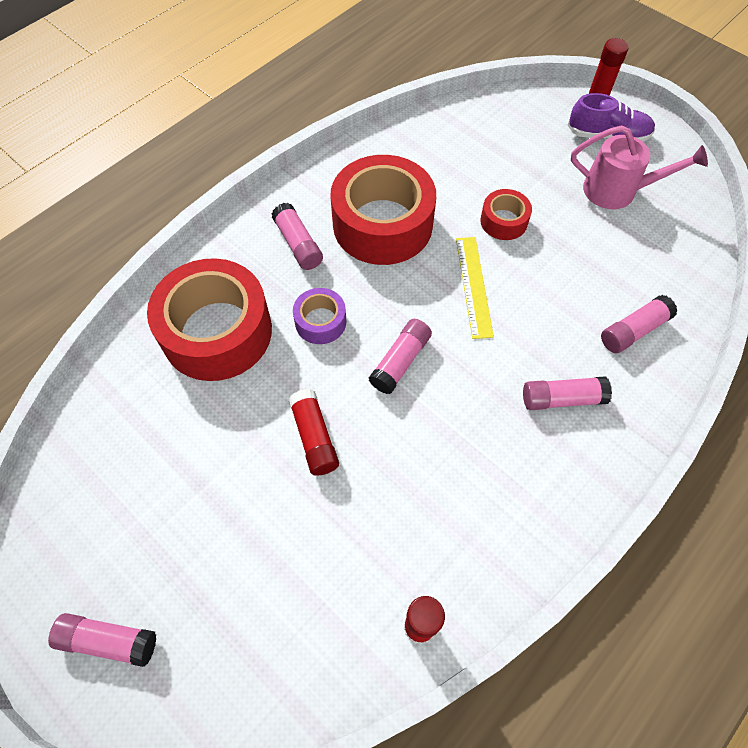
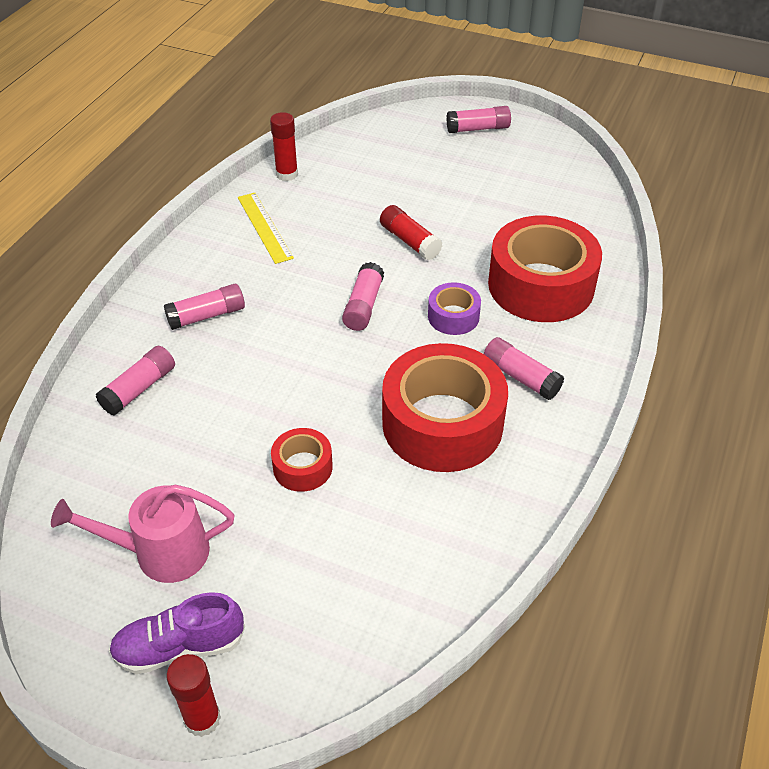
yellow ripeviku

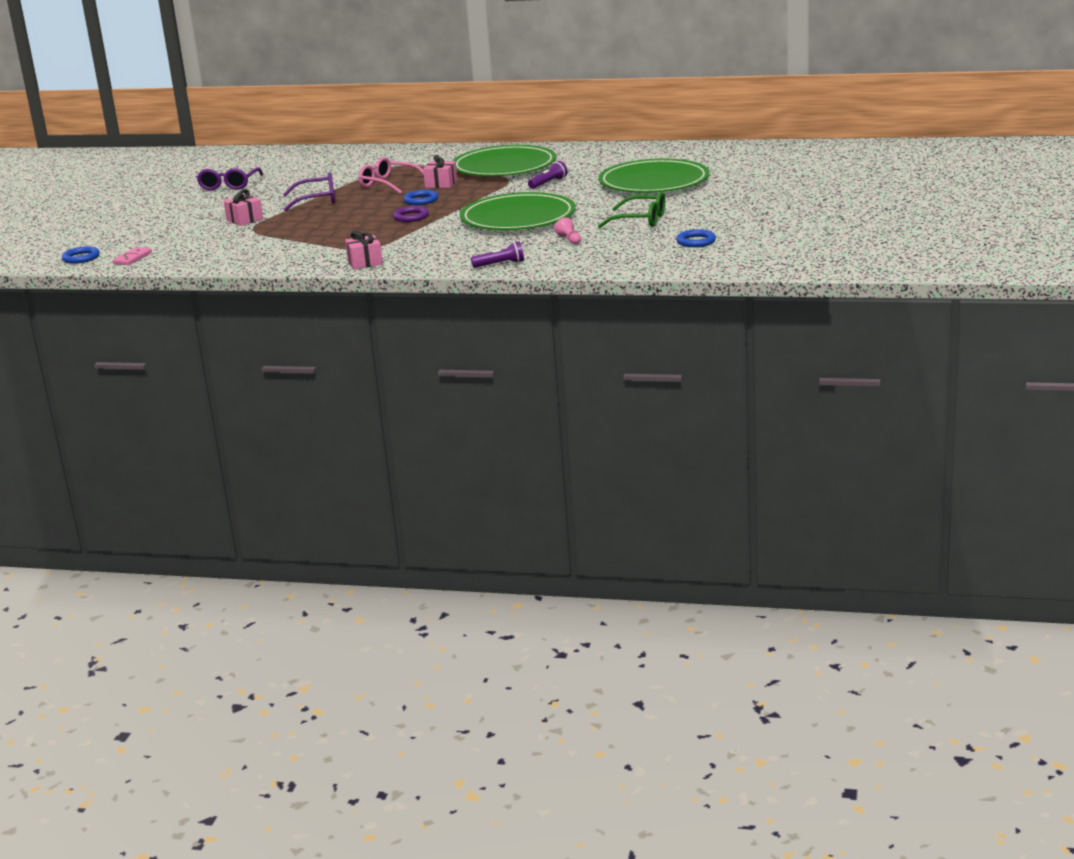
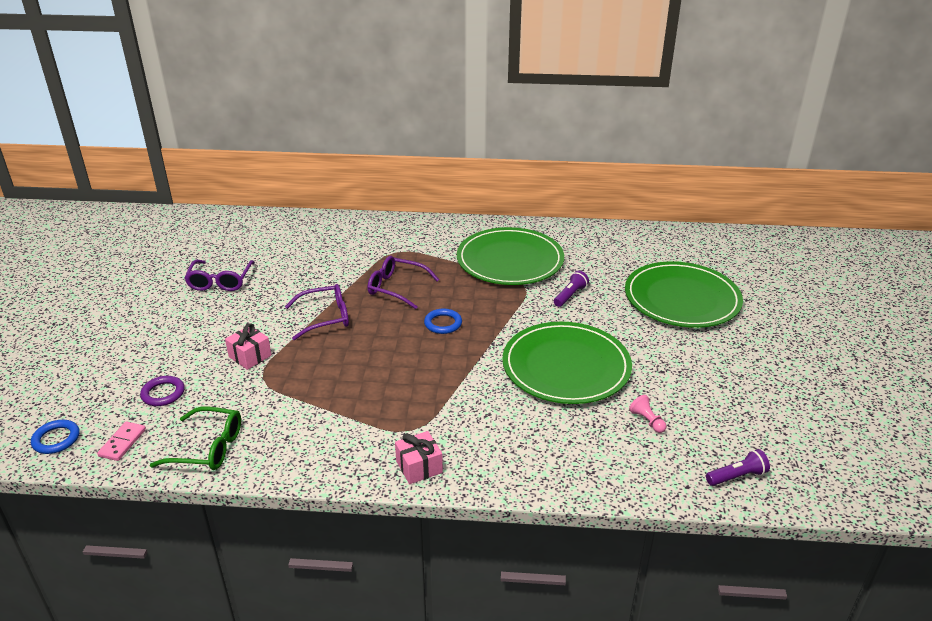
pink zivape (3rd from left in the first image)
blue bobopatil (3rd from left in the first image)
purple bobopatil
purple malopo (2nd from left)
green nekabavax
purple nekabavax (3rd from left)

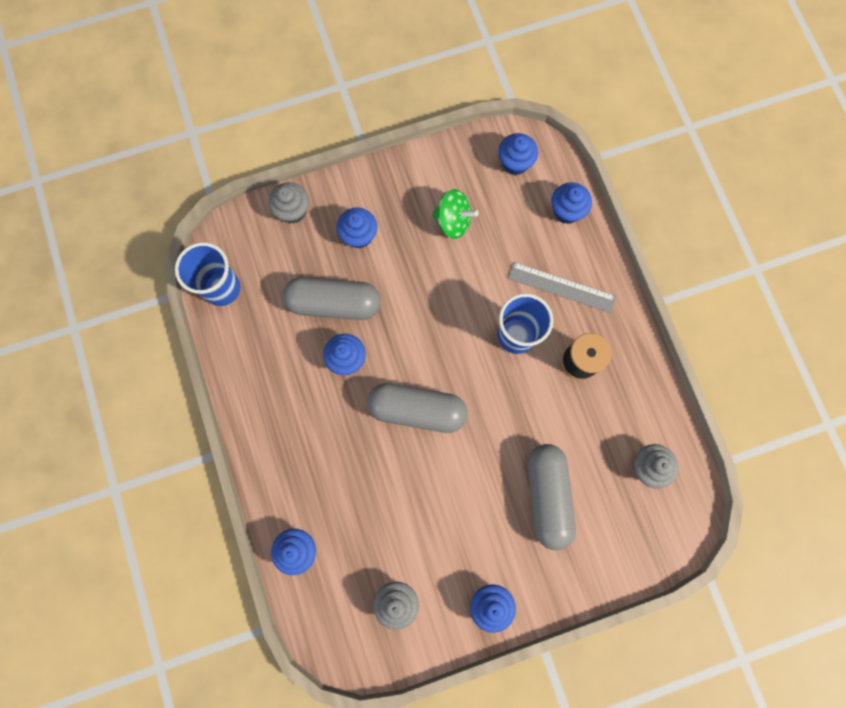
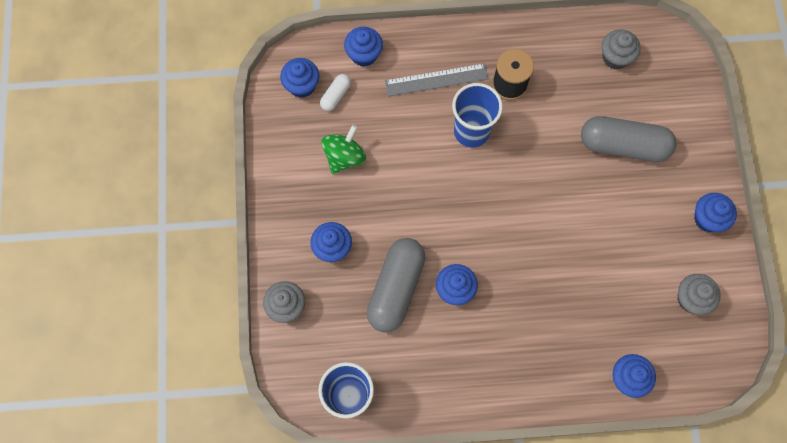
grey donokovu (2nd from left in the first image)
white donokovu
grey ripeviku

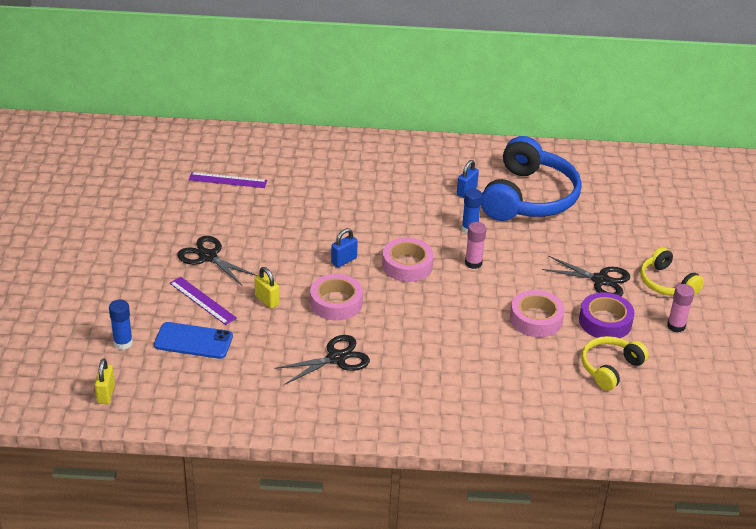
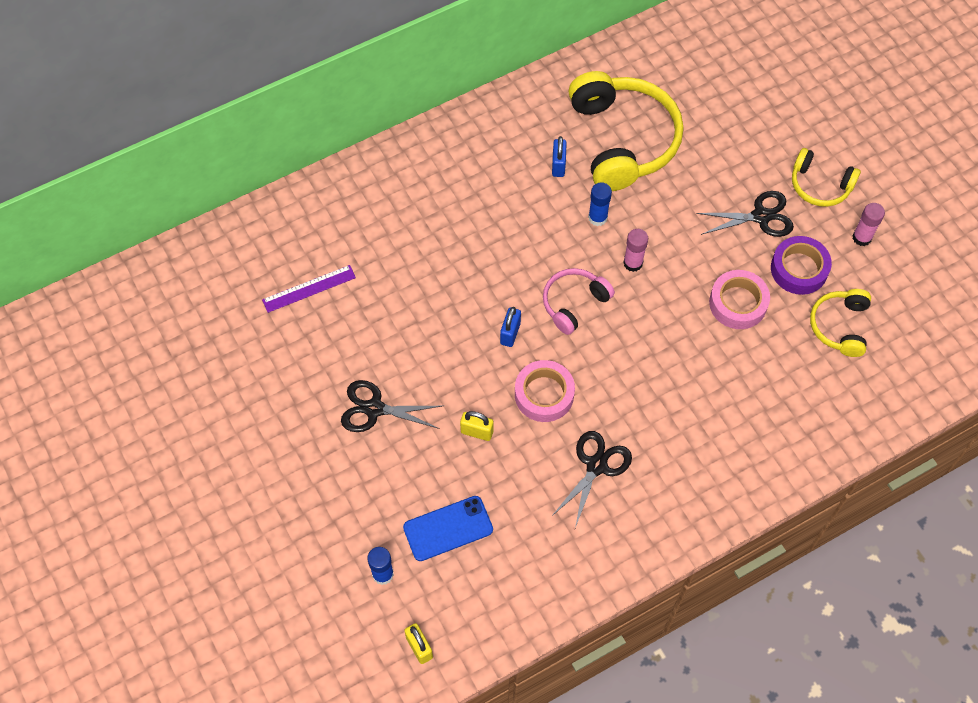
purple ripeviku (1st from left in the first image)
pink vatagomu
yellow vatagomu (1st from left)

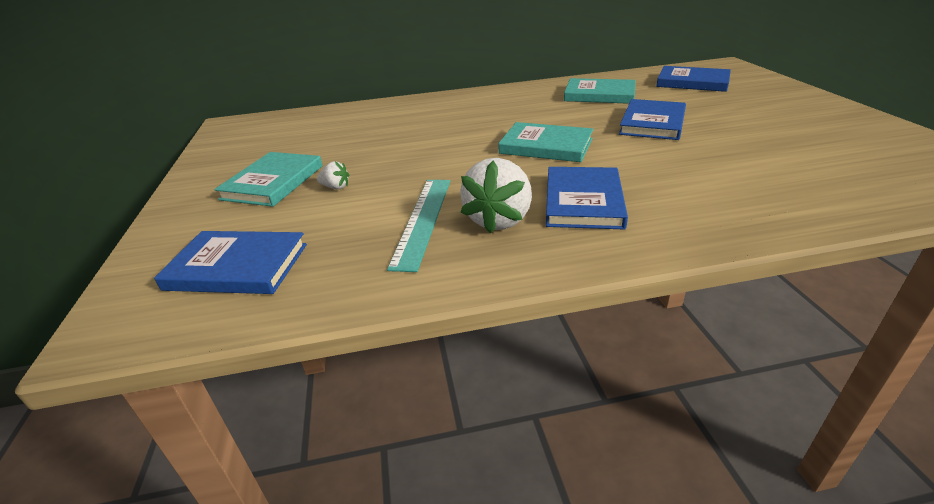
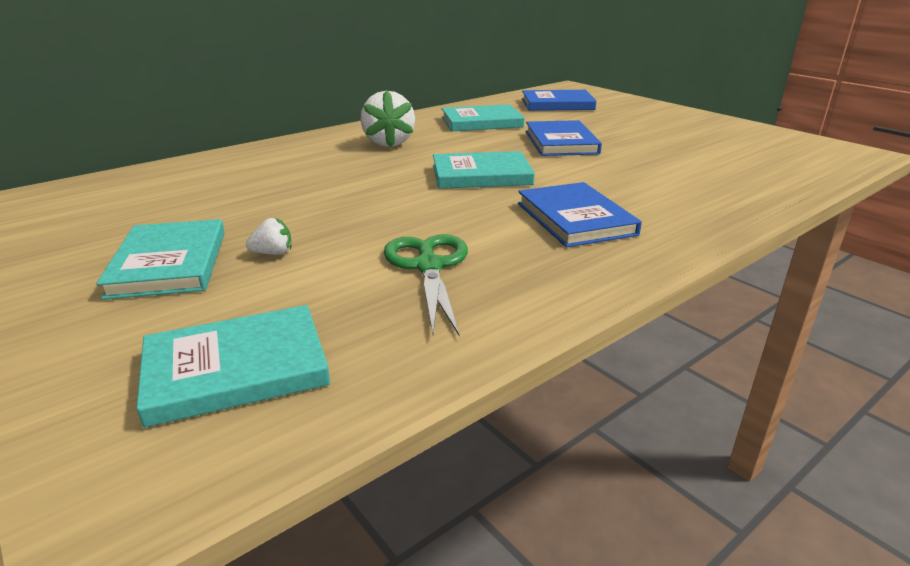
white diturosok (2nd from left)
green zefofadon
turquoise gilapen (2nd from left)

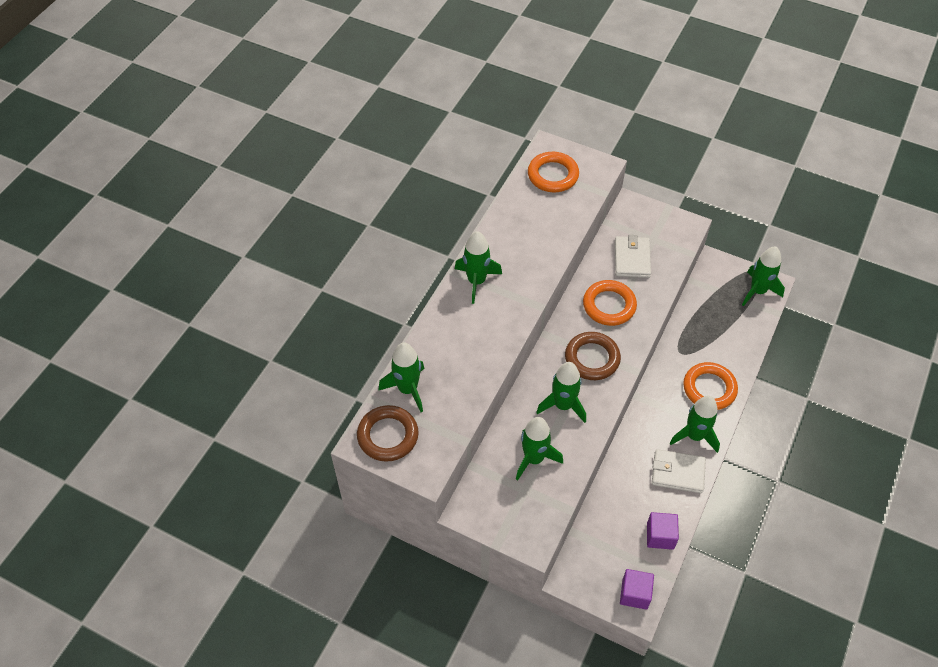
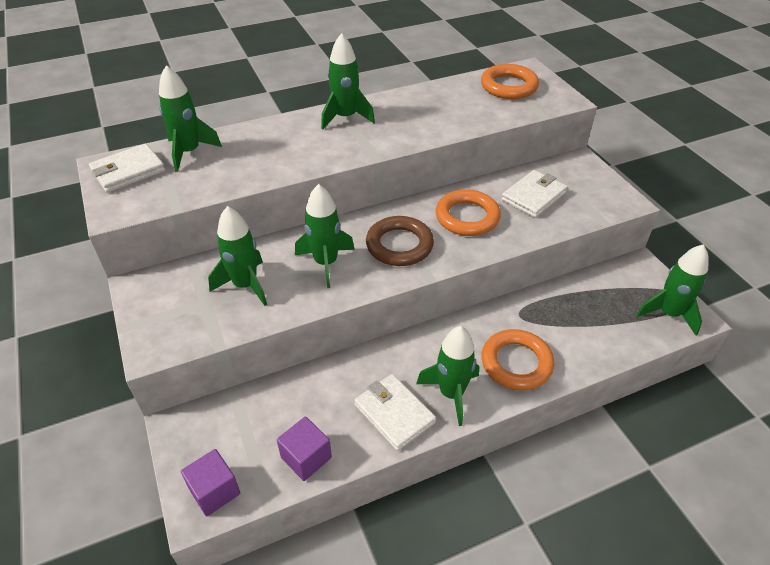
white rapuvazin (1st from left)

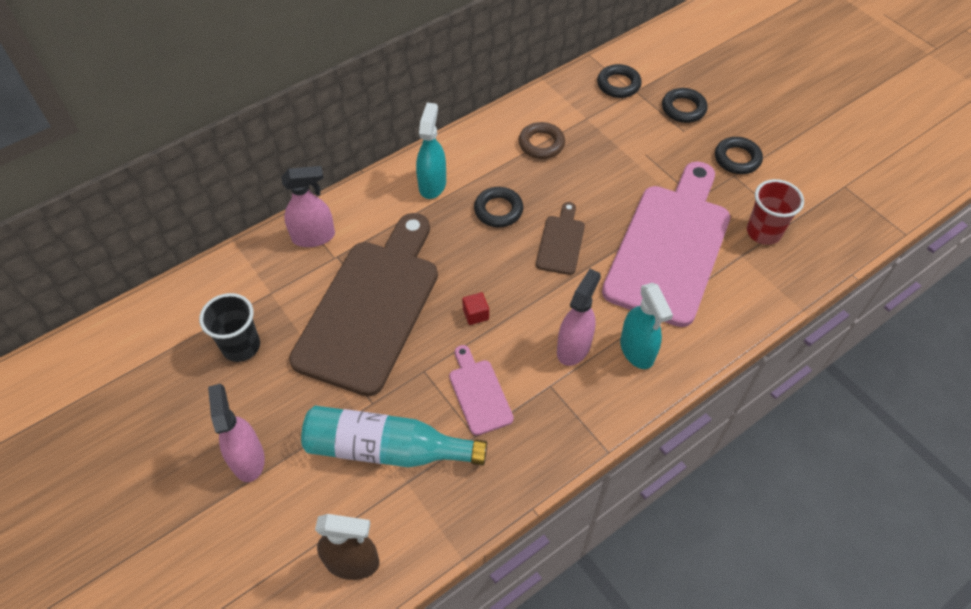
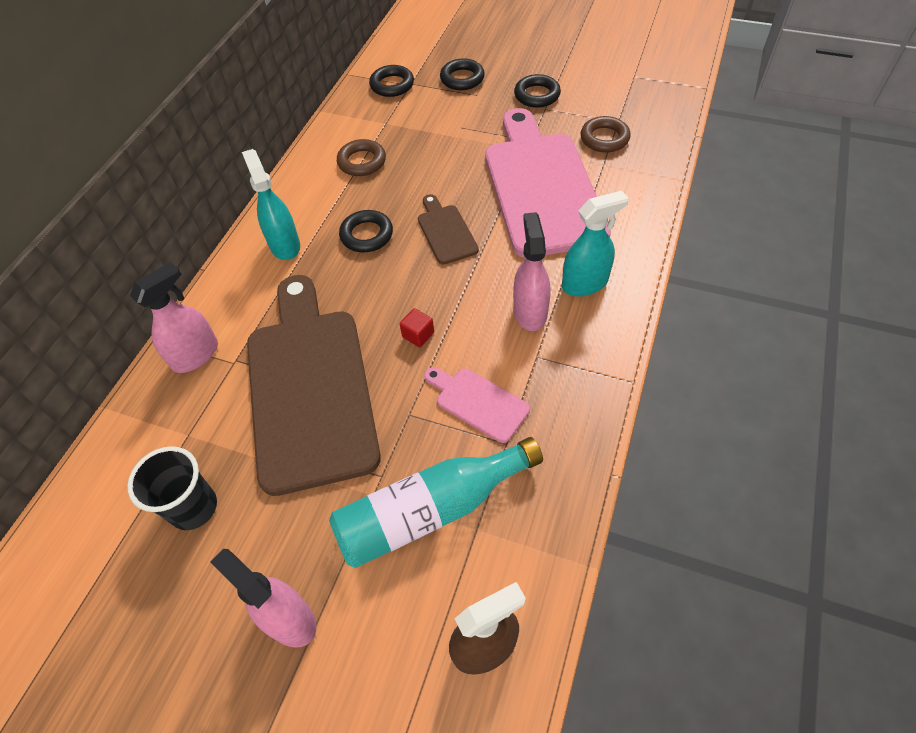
brown bobopatil (2nd from left)
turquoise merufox (2nd from left)

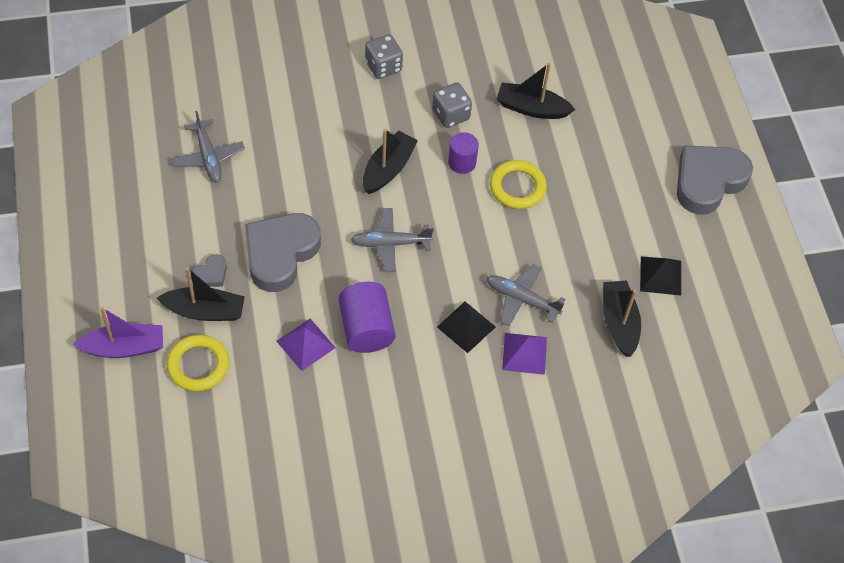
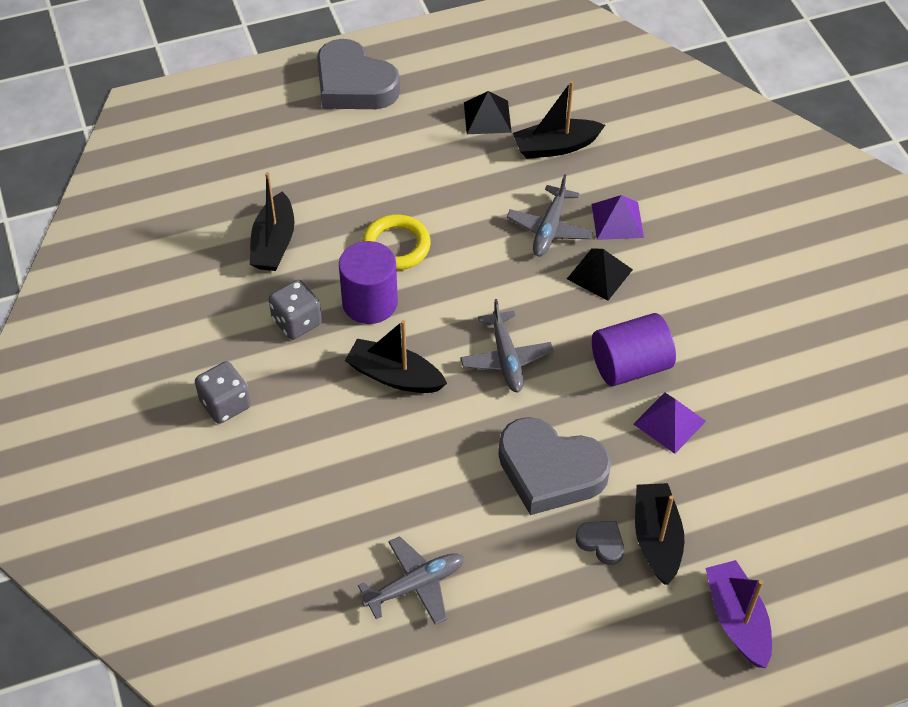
yellow bobopatil (1st from left in the first image)
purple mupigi (1st from left)

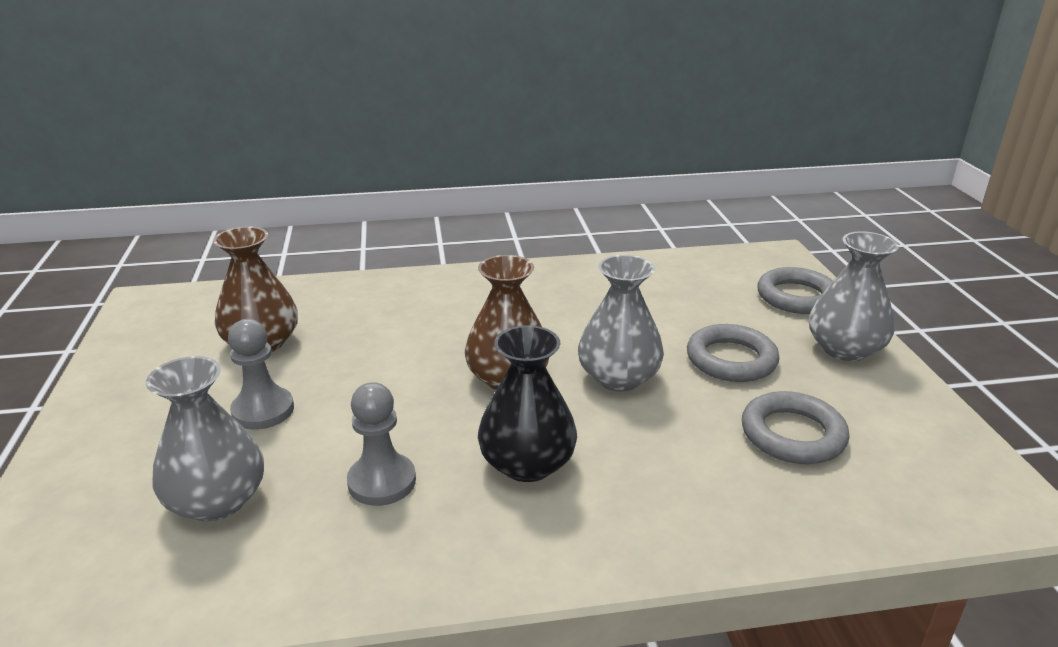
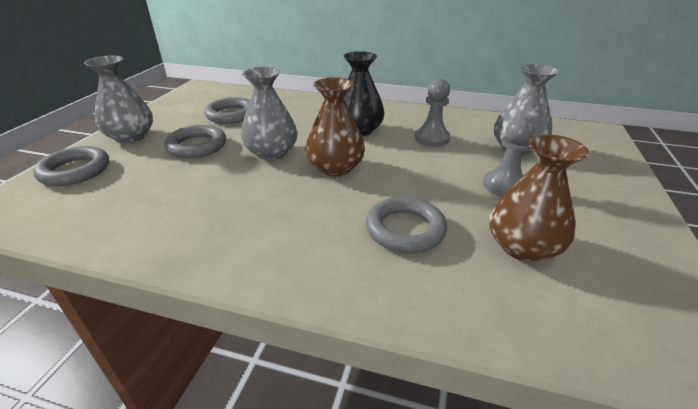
grey bobopatil (4th from left)

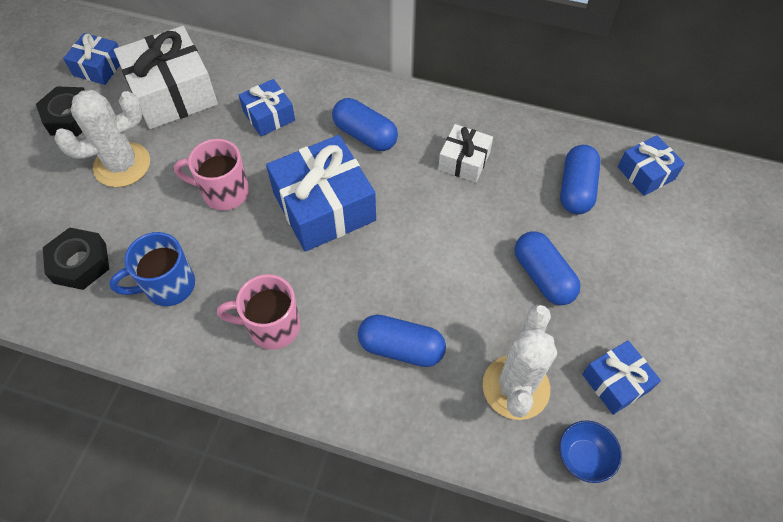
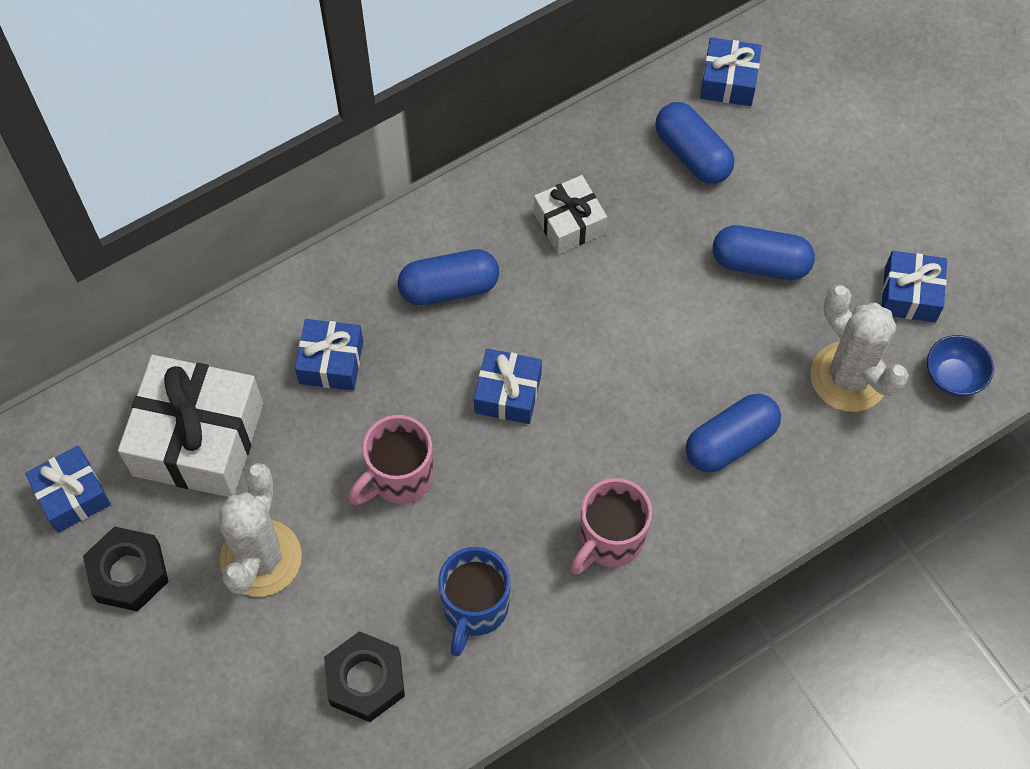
blue zivape (3rd from left)

